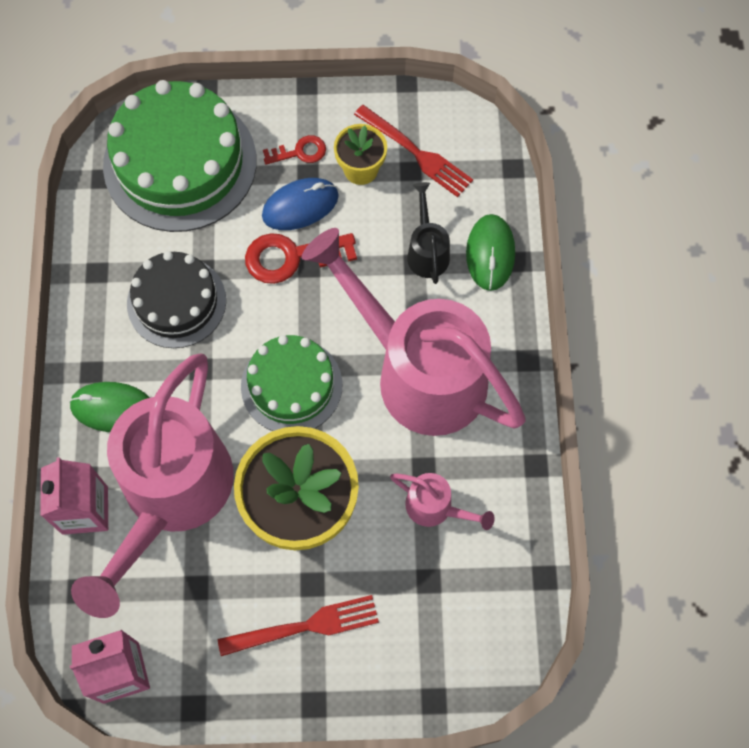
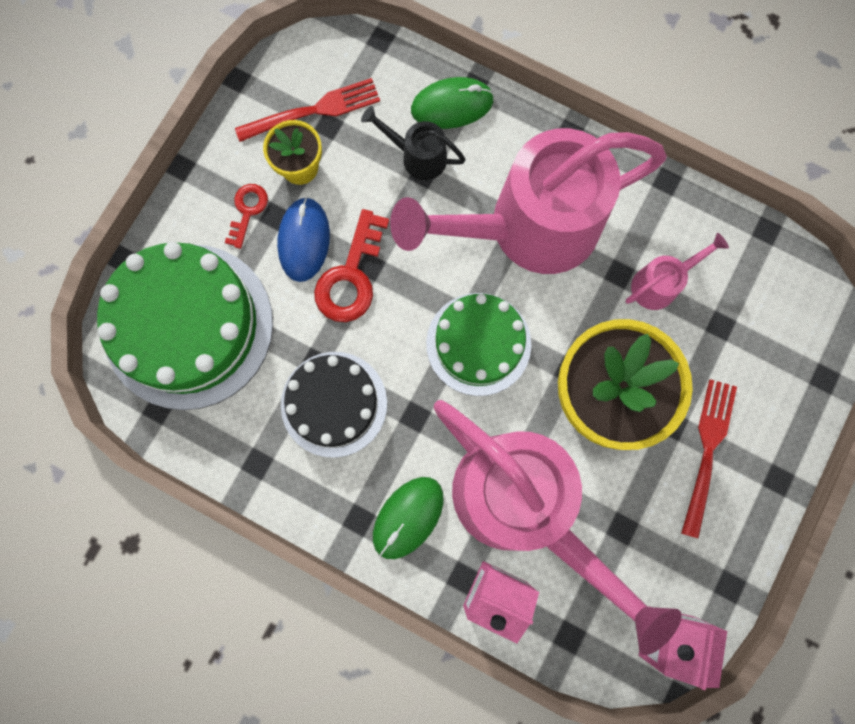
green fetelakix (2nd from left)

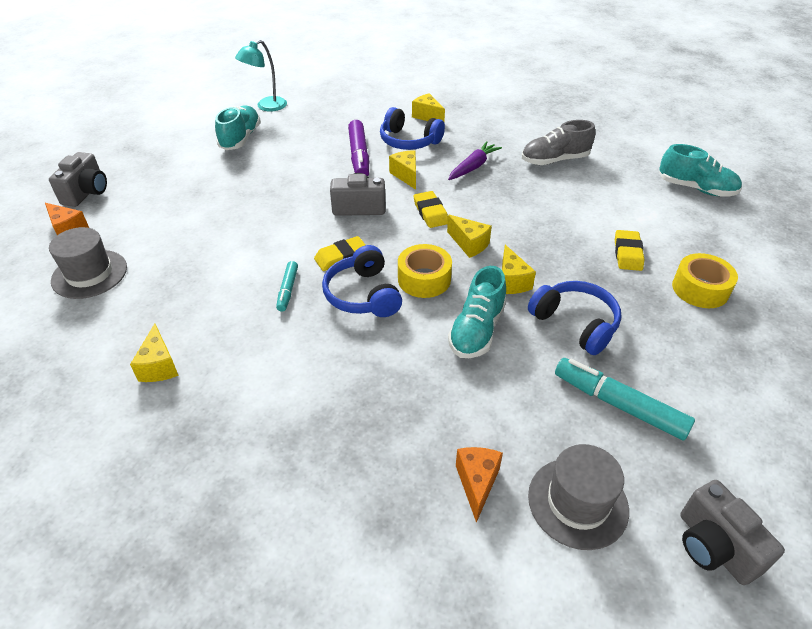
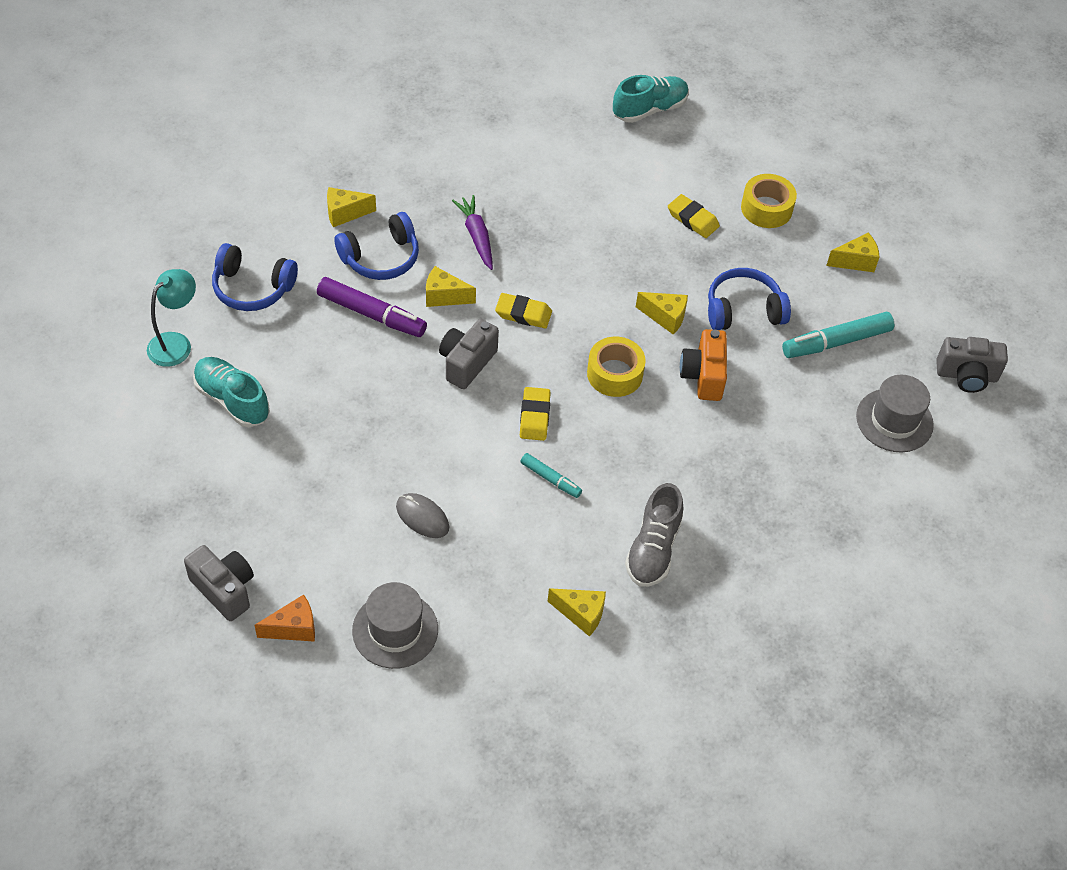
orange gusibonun (2nd from left in the first image)
grey fetelakix
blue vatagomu (1st from left)
yellow gusibonun (5th from left)
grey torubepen
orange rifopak
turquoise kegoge

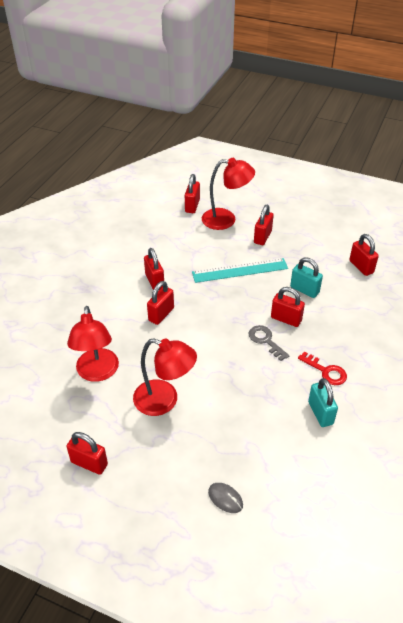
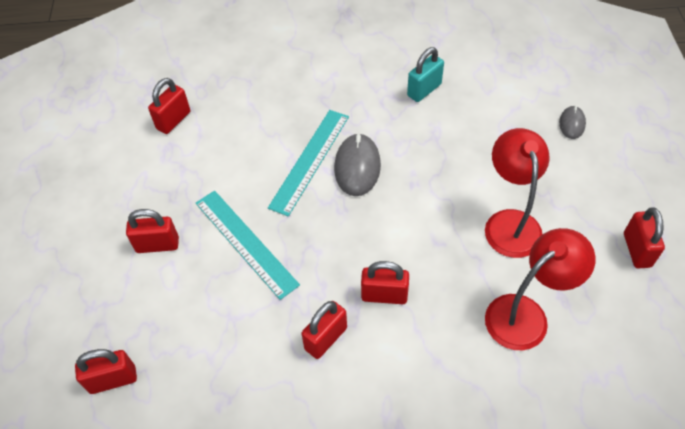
red kegoge (3rd from left in the first image)
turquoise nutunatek (1st from left in the first image)
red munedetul
grey fetelakix (1st from left)
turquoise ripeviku (2nd from left)

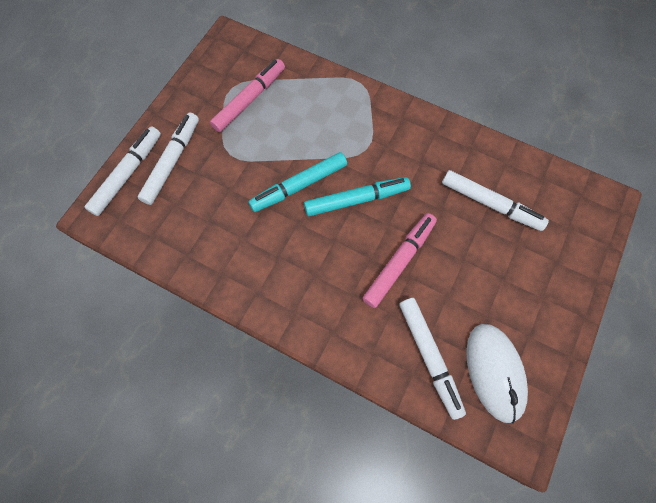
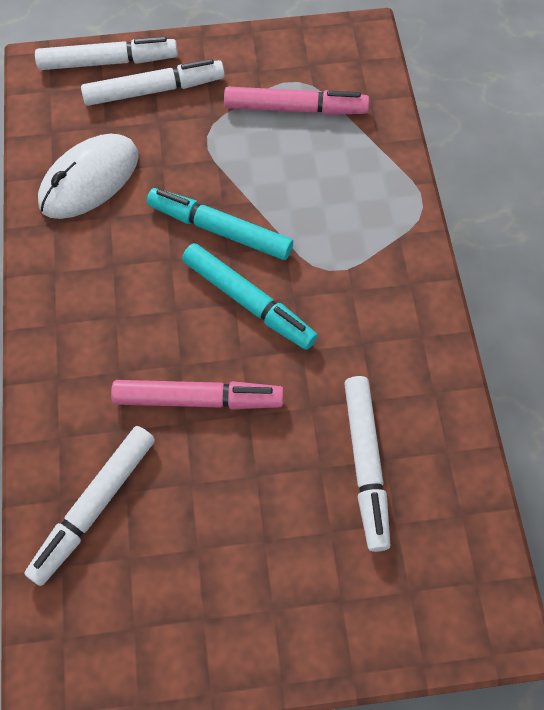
white fetelakix

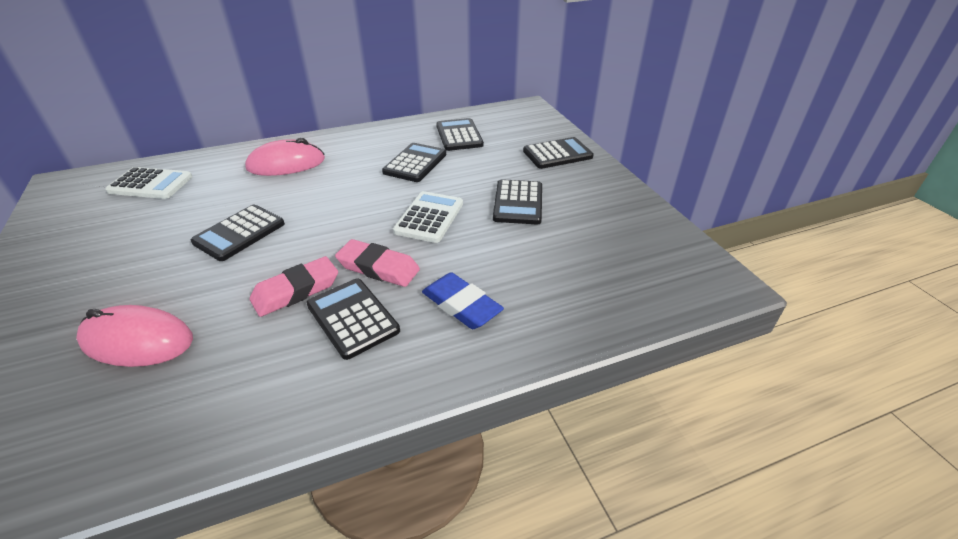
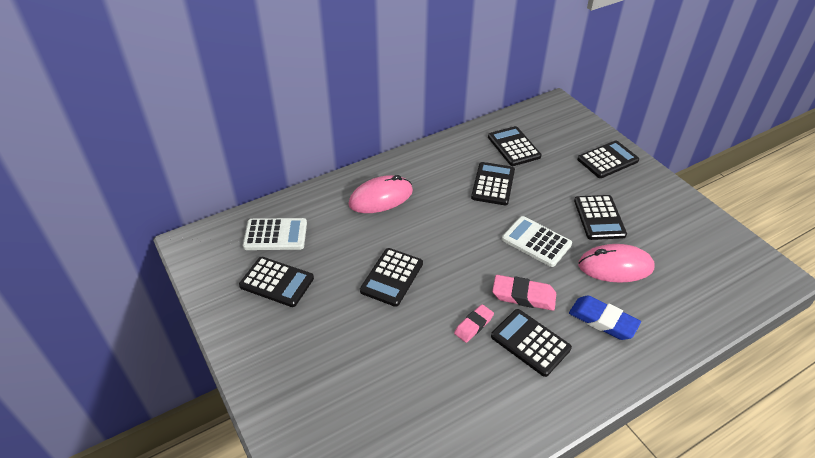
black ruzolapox (1st from left)
pink fetelakix (2nd from left)
white ruzolapox (2nd from left)
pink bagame (1st from left)

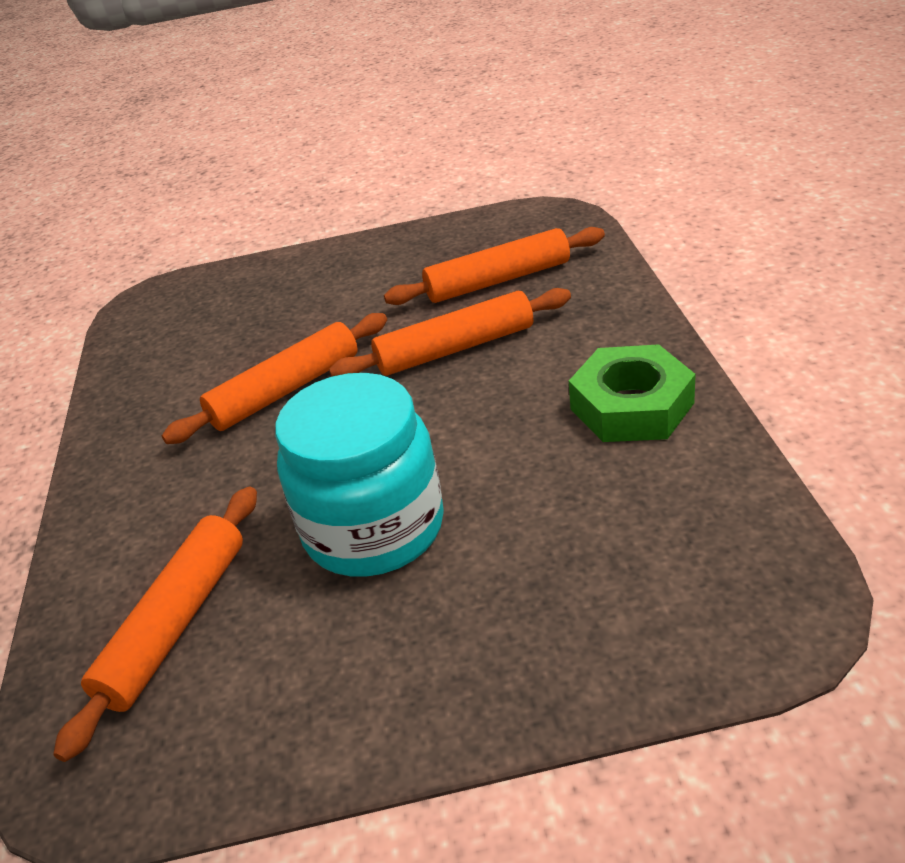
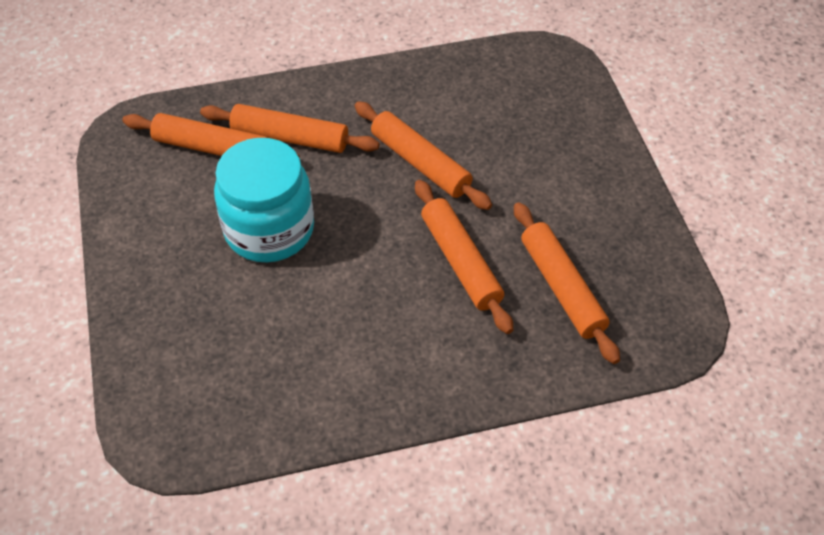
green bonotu
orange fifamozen (2nd from left)

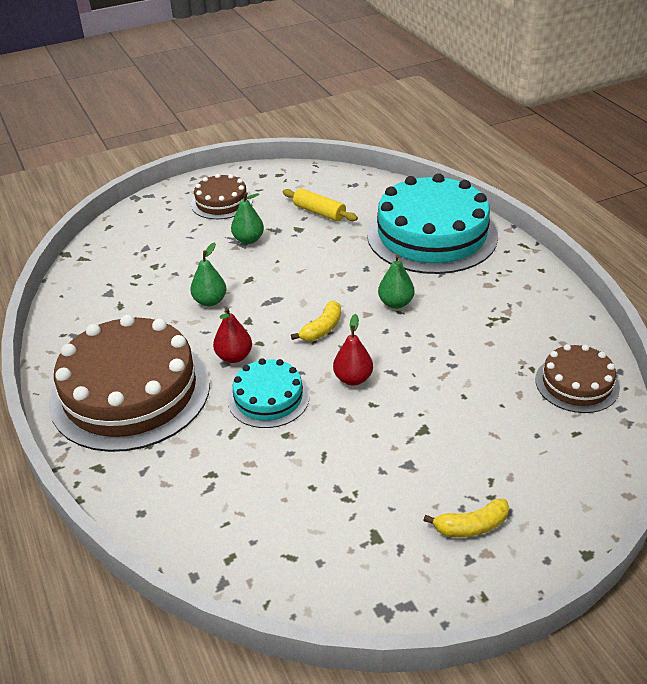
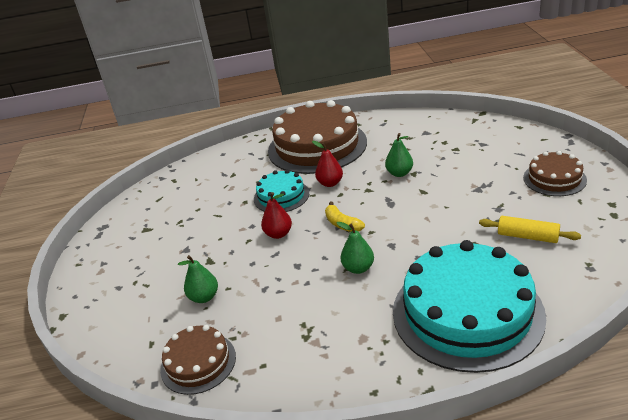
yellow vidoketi (2nd from left in the first image)
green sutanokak (1st from left)
yellow fifamozen

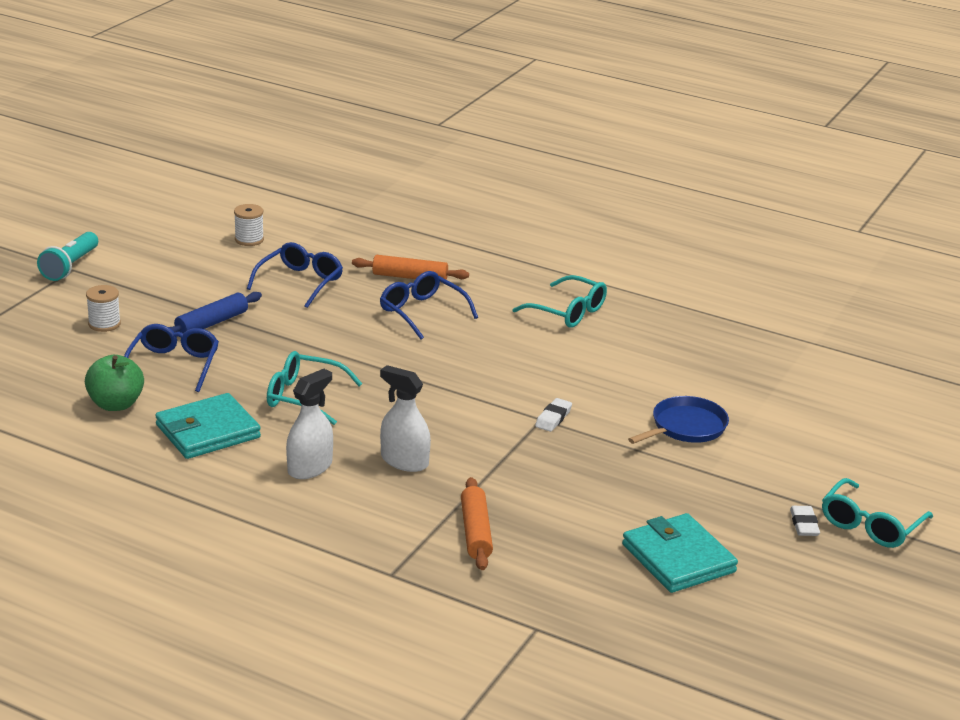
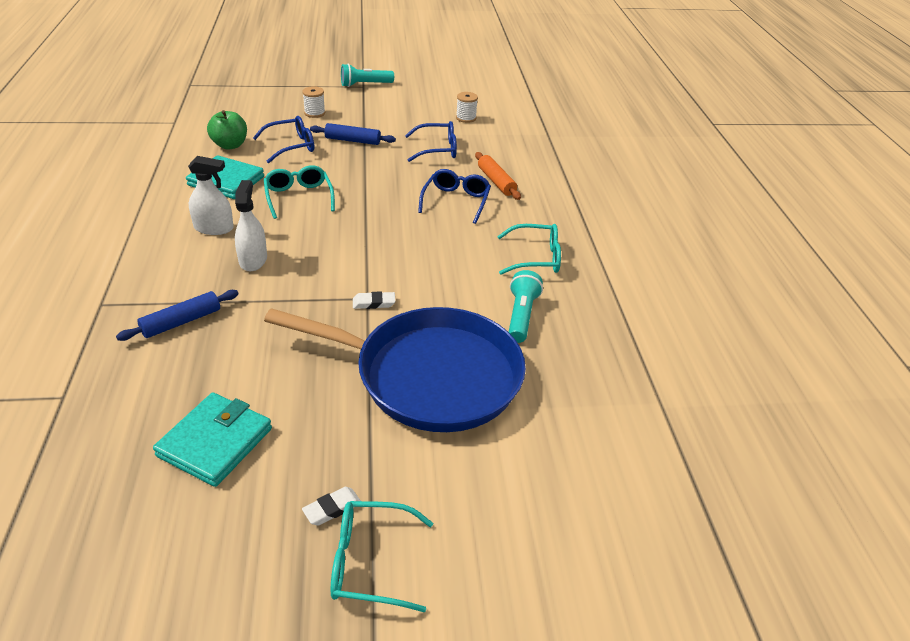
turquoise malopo (2nd from left)
blue fifamozen (1st from left)
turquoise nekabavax (3rd from left)
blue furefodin

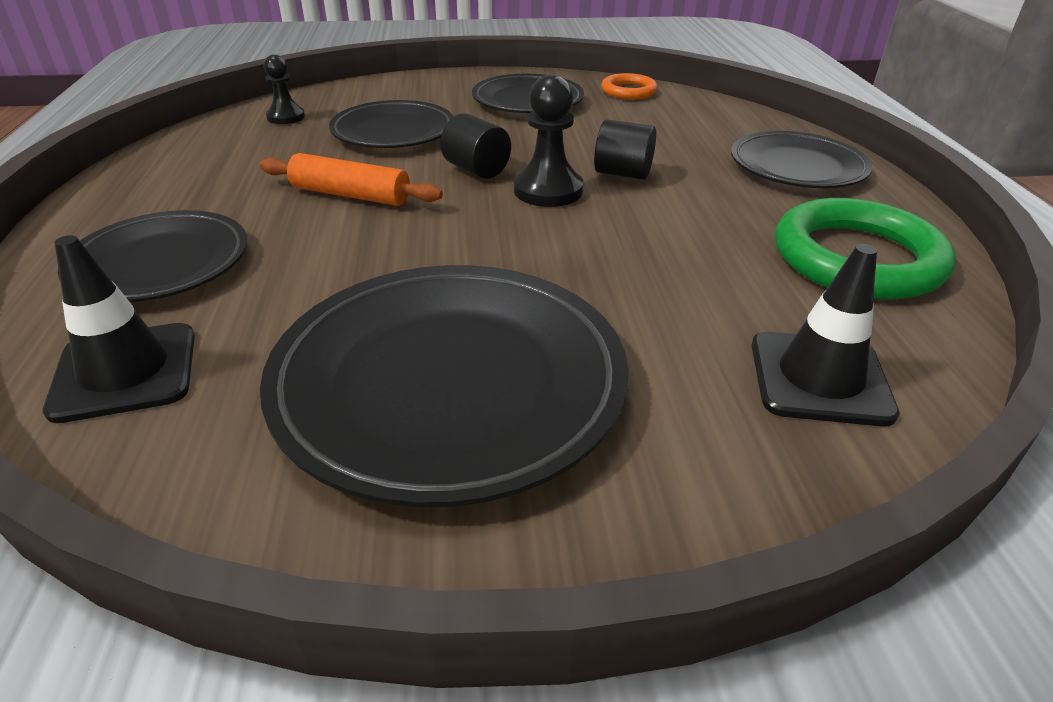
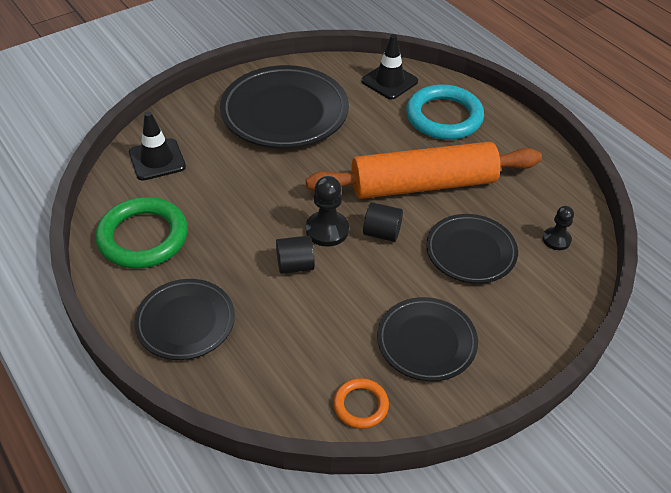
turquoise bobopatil
orange fifamozen

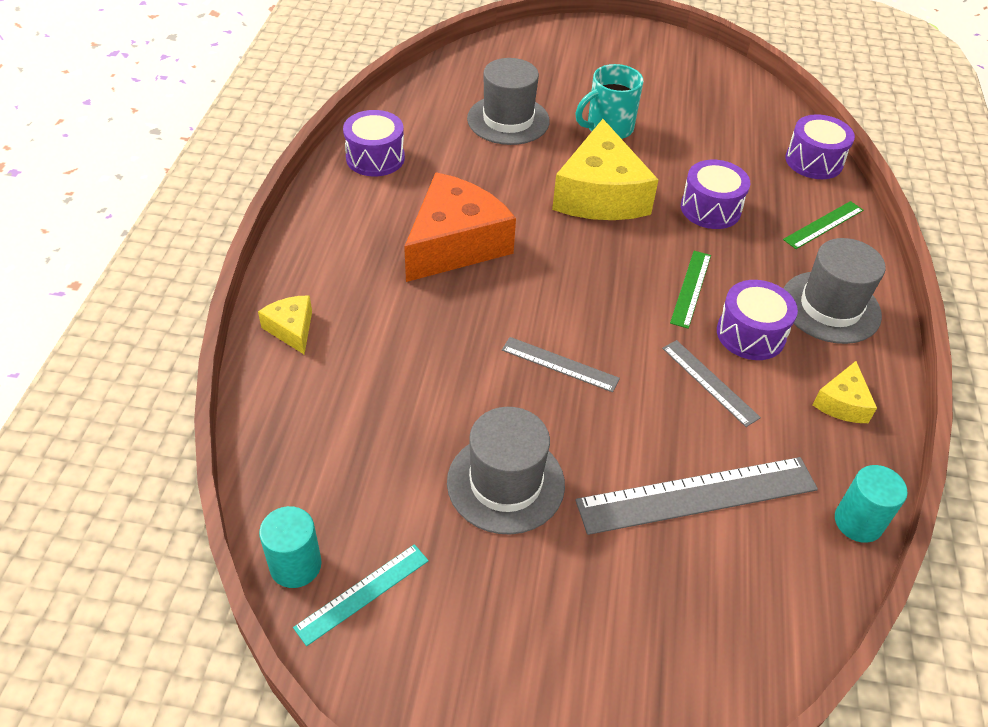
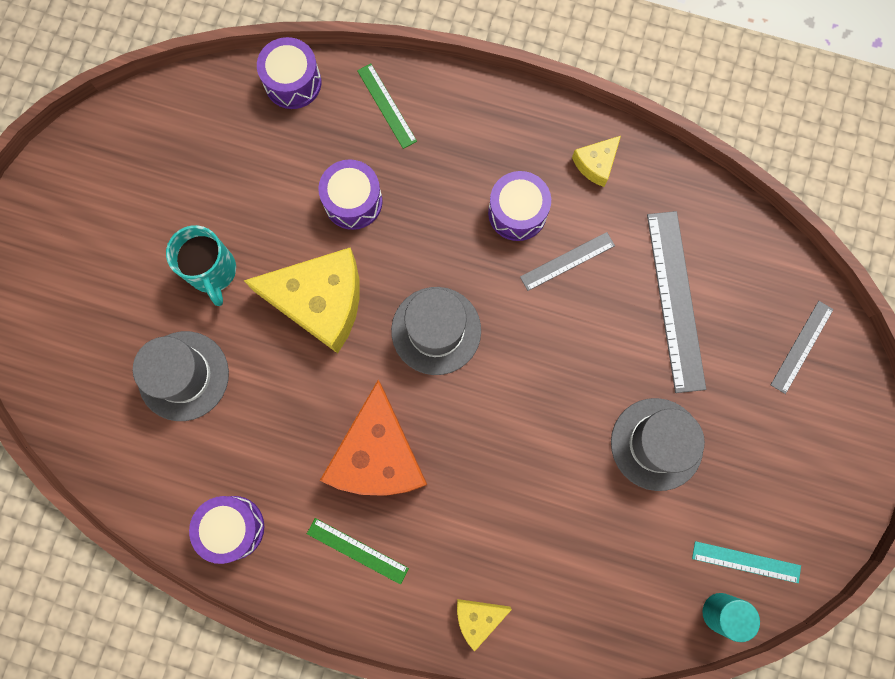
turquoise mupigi (2nd from left in the first image)
grey ripeviku (3rd from left)
green ripeviku (1st from left)
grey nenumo (2nd from left)
turquoise ripeviku
orange gusibonun
yellow gusibonun (3rd from left)

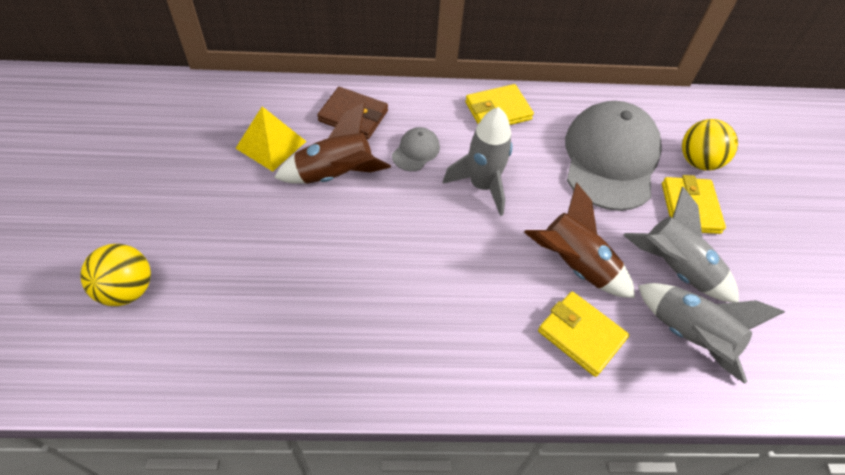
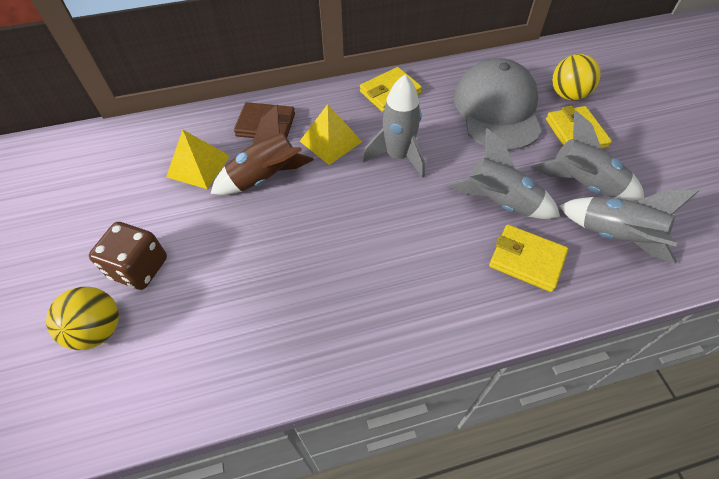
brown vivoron
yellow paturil (2nd from left)
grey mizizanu (2nd from left)

